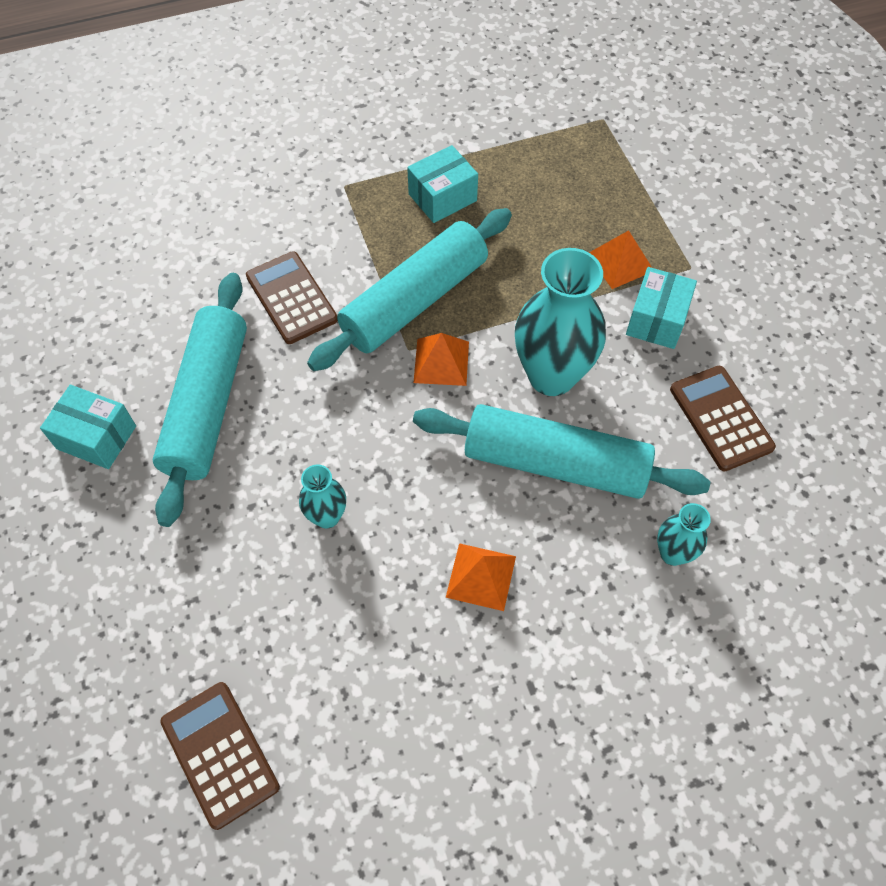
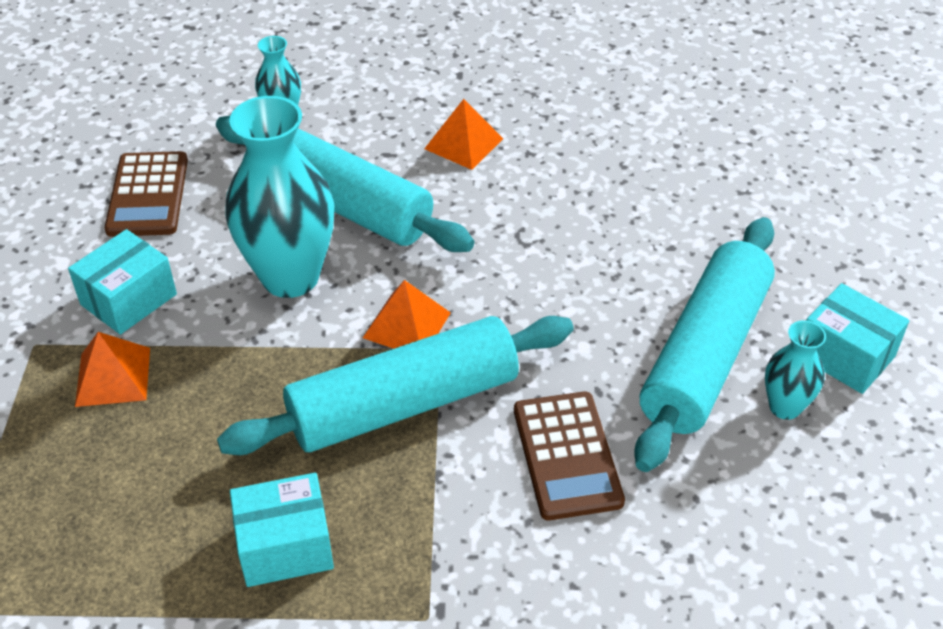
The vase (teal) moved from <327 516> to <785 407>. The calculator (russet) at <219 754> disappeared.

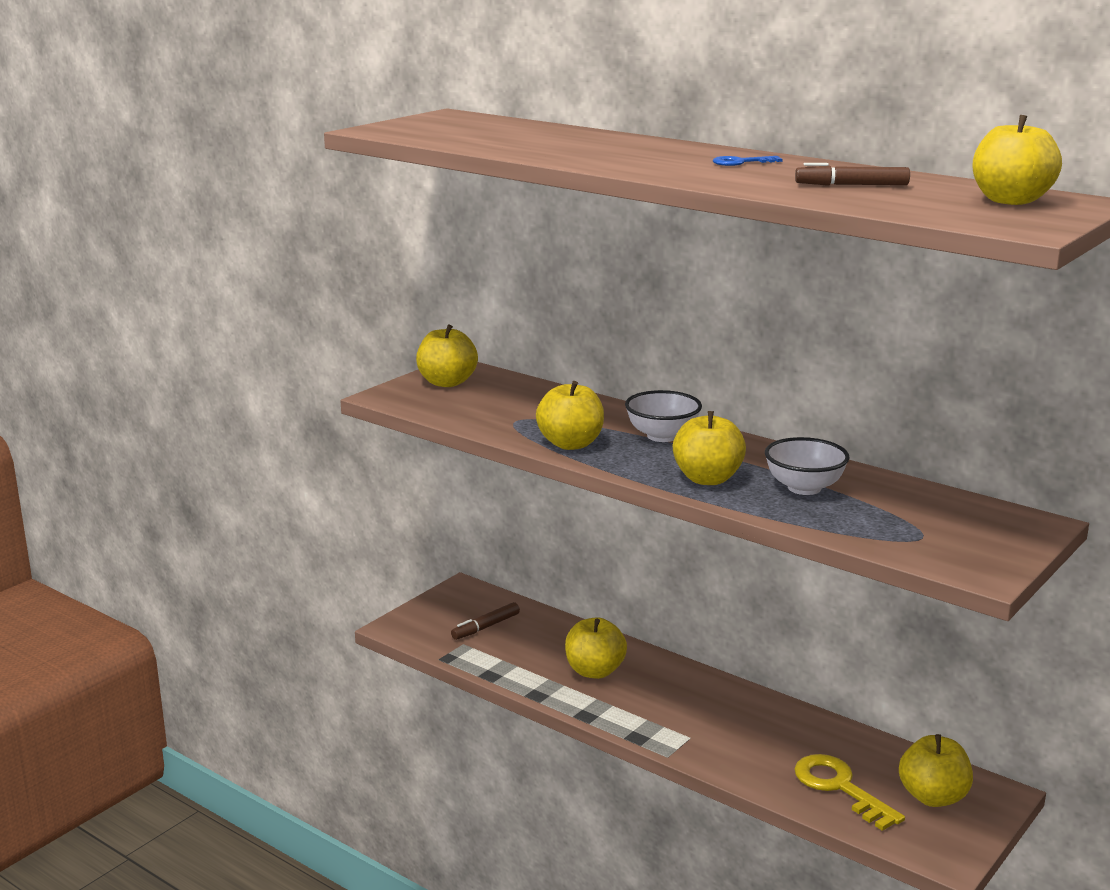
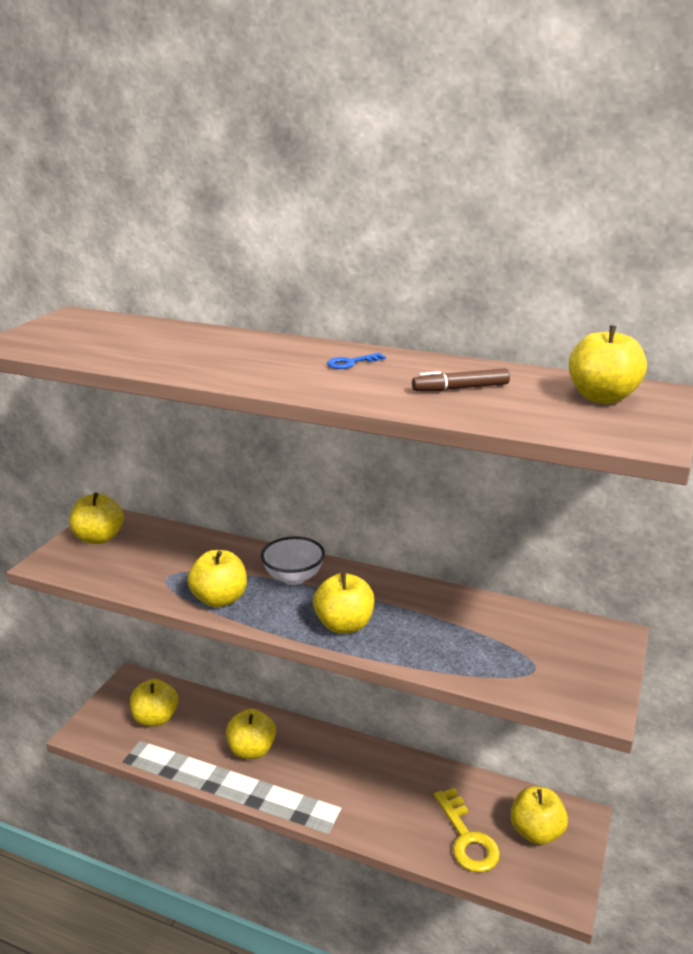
The marker pen (russet) at <485 627> was replaced by the apple fruit (golden) at <156 718>. The door key (golden) at <840 788> turned 150 degrees counterclockwise. The bowl (snow-white) at <804 488> disappeared.

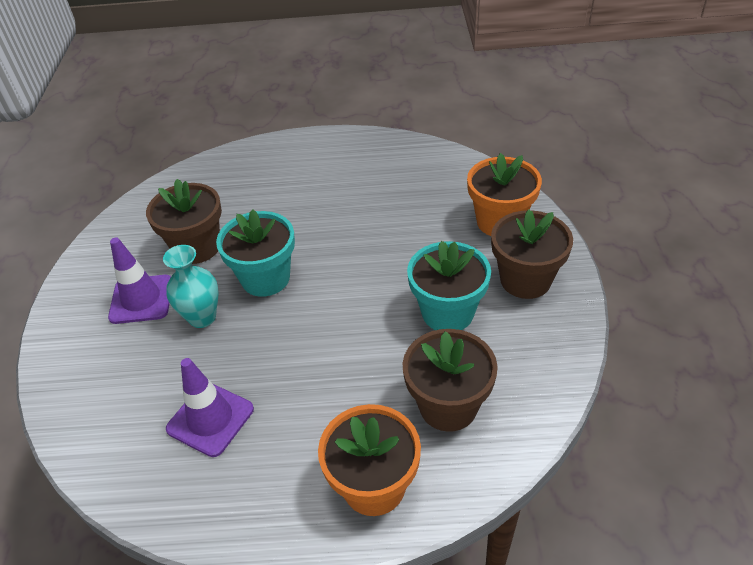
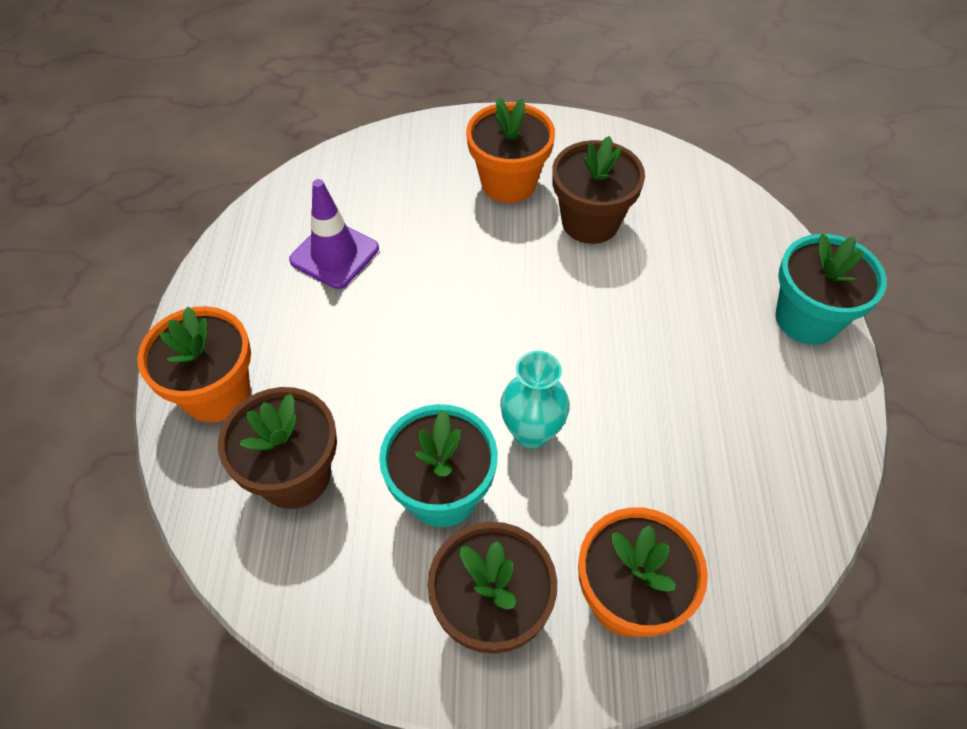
The road cone (purple) at <141 299> was replaced by the flower pot (bright orange) at <508 183>. The vase (teal) moved from <202 317> to <531 433>. The flower pot (teal) moved from <265 278> to <807 319>.

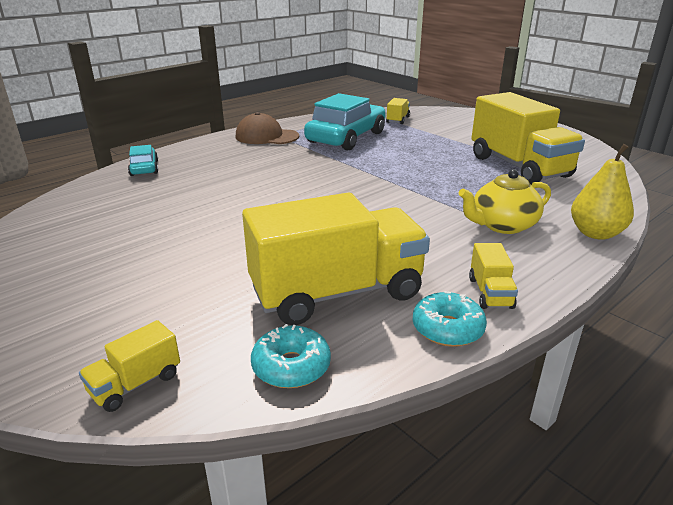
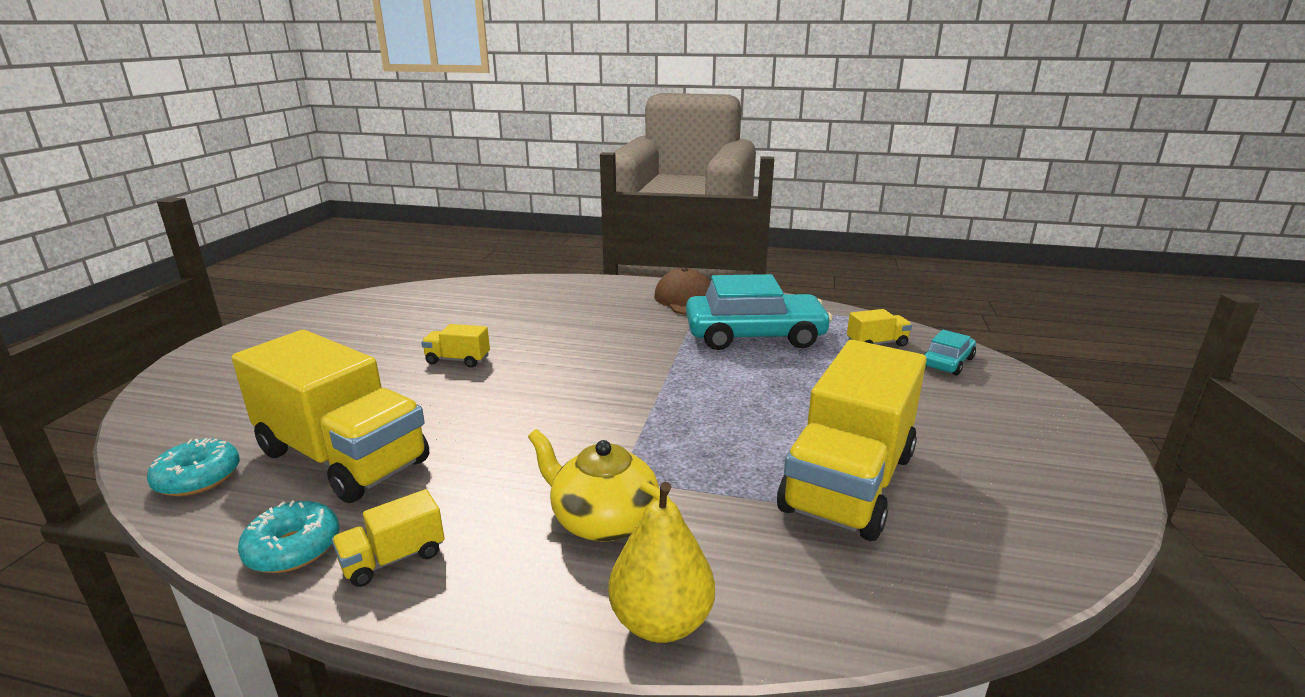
The lorry (golden) moved from <135 384> to <458 360>. The automobile (teal) moved from <144 168> to <947 362>.

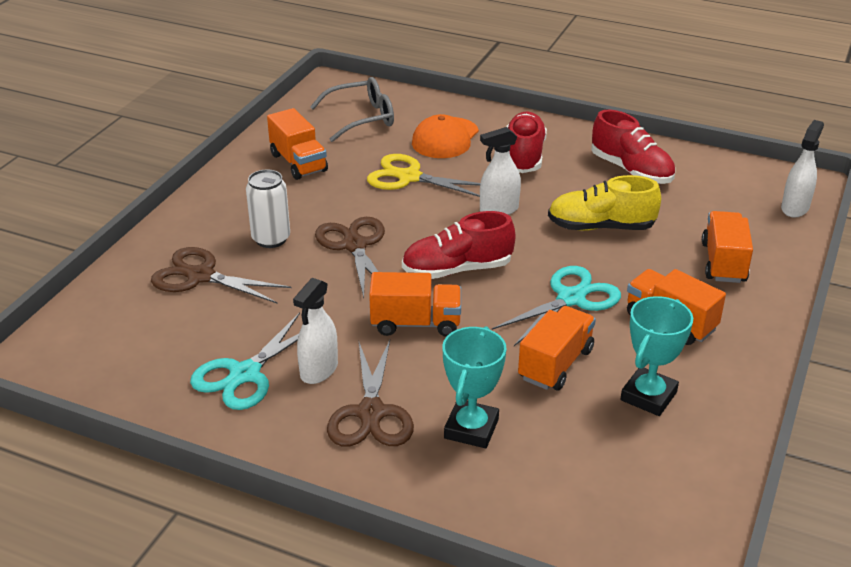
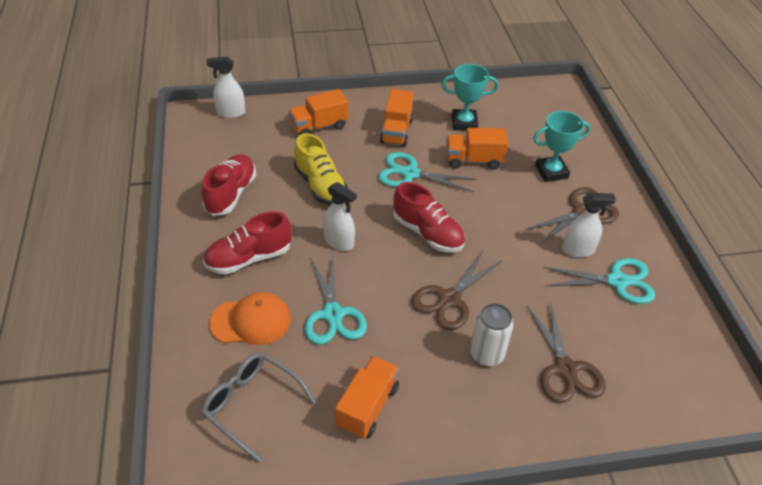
The shears (golden) at <409 177> became the shears (teal) at <333 314>. The lorry (bright orange) at <416 323> disappeared.

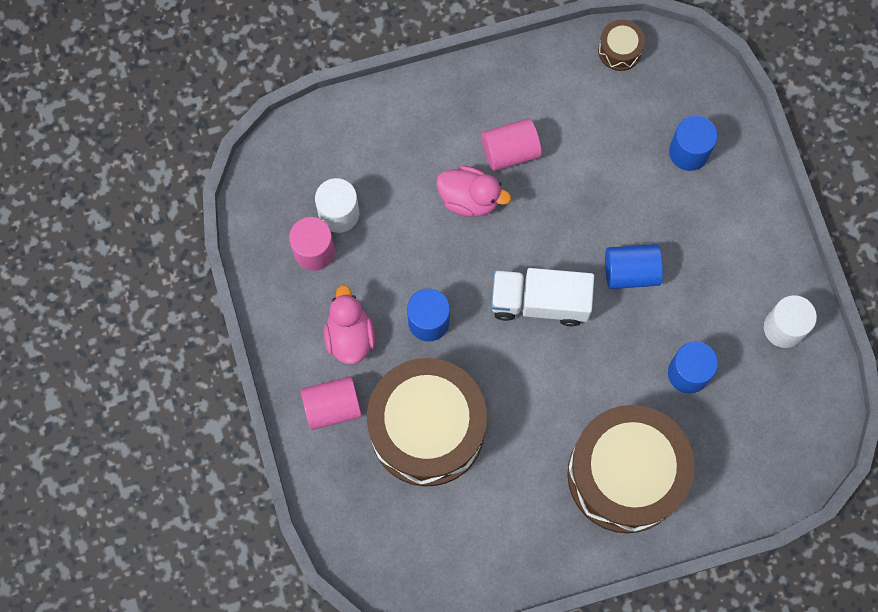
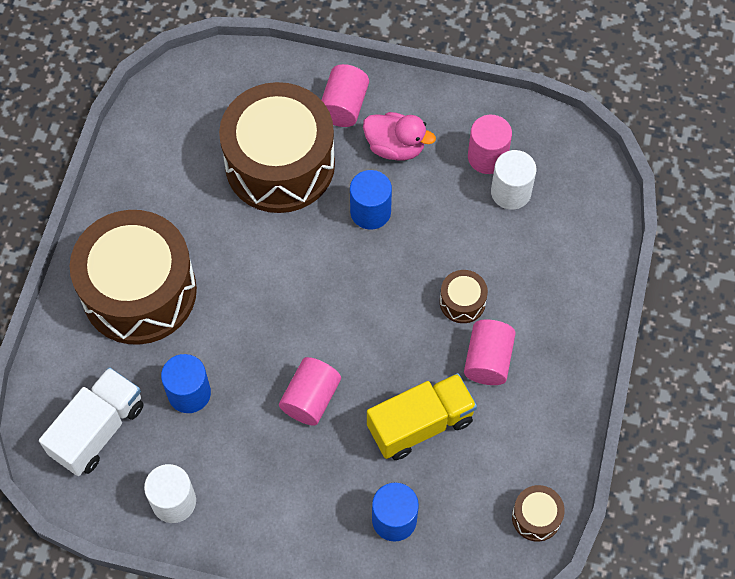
The lorry (snow-white) moved from <540 302> to <98 430>. The cylinder (cobalt) at <631 272> became the cylinder (rosy) at <310 398>. The lorry (golden) at <420 424> appeared. The duck (rosy) at <469 198> was replaced by the snare drum (russet) at <462 302>.

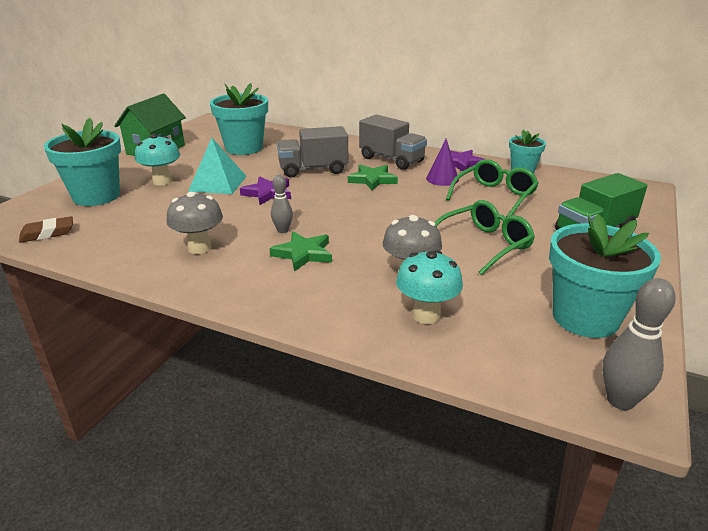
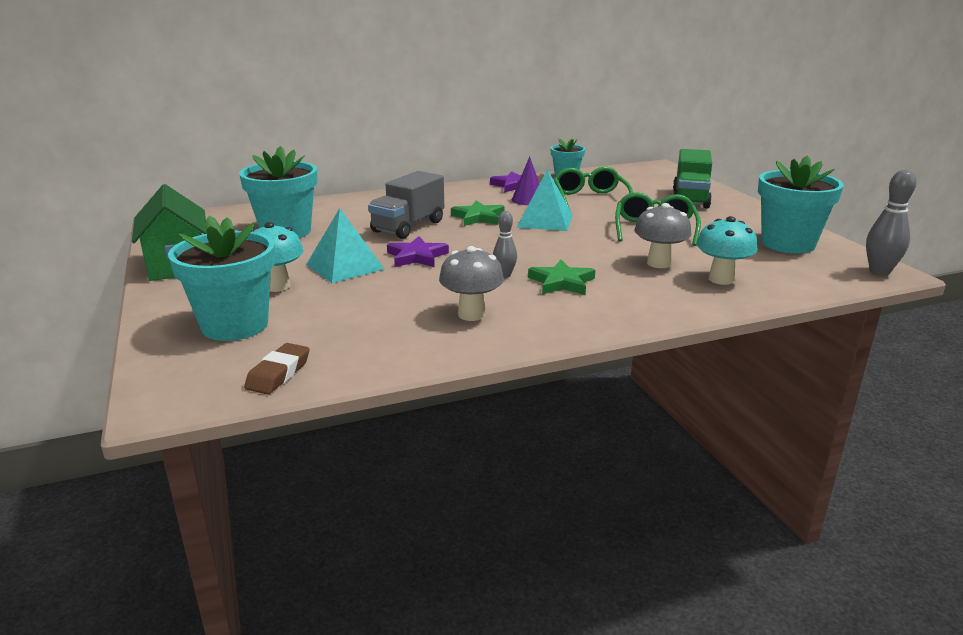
The pyramid shape (teal) at <545 220> appeared. The lorry (gray) at <391 160> disappeared.

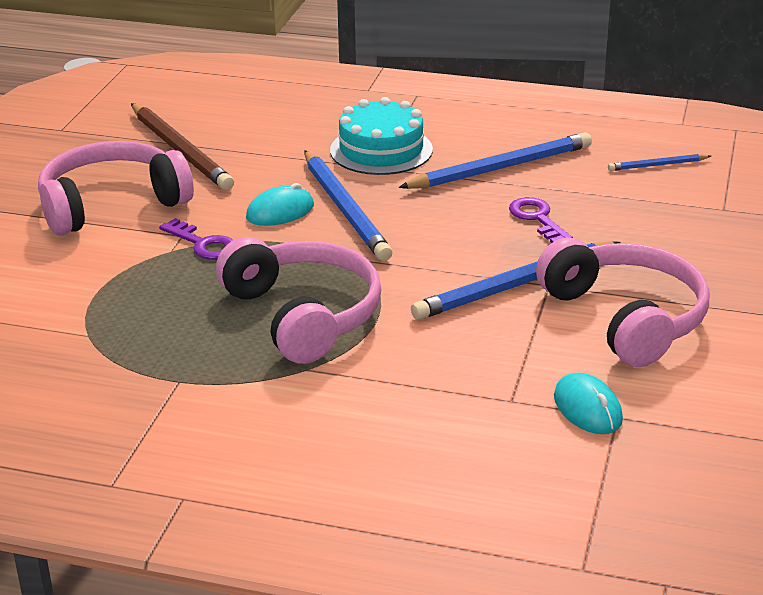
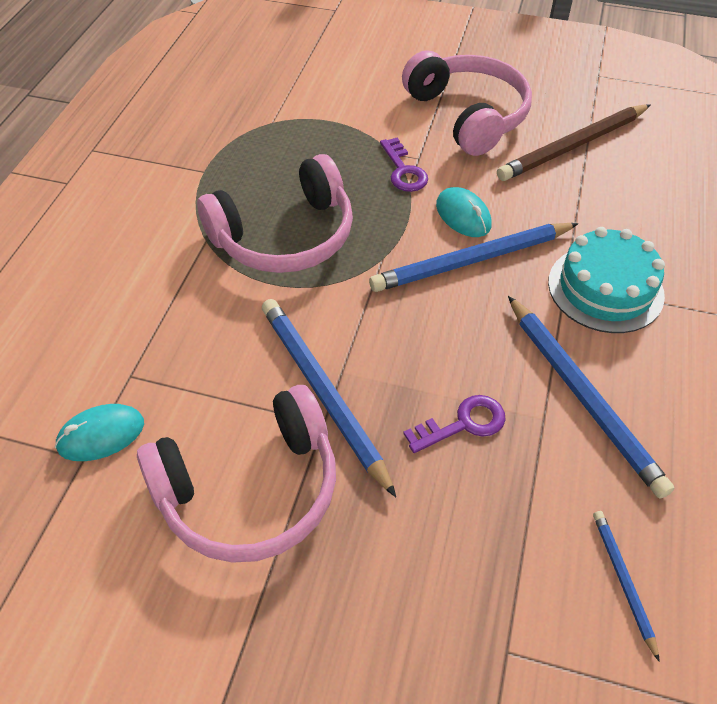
The door key (purple) at <203 244> turned 60 degrees counterclockwise.

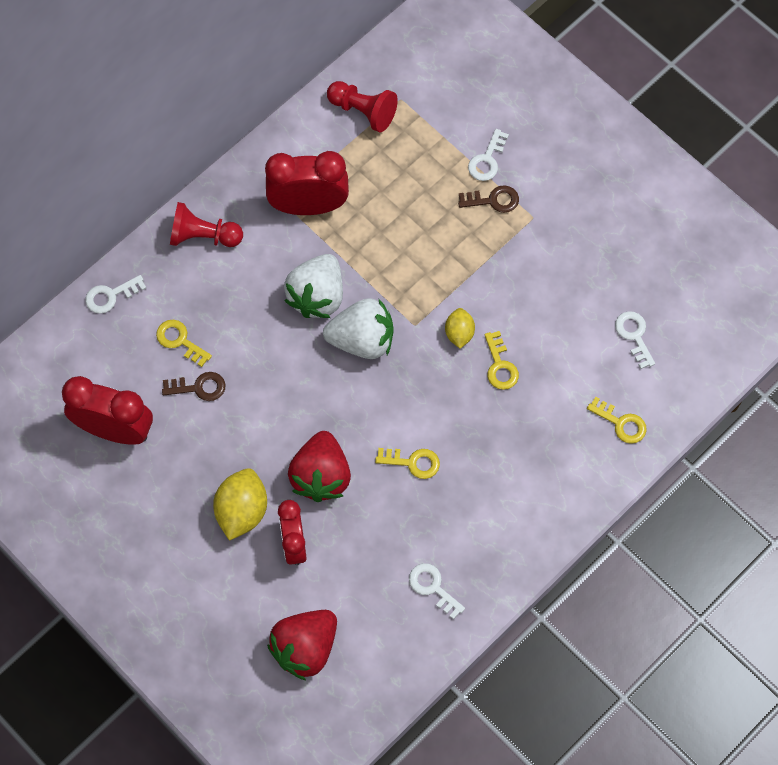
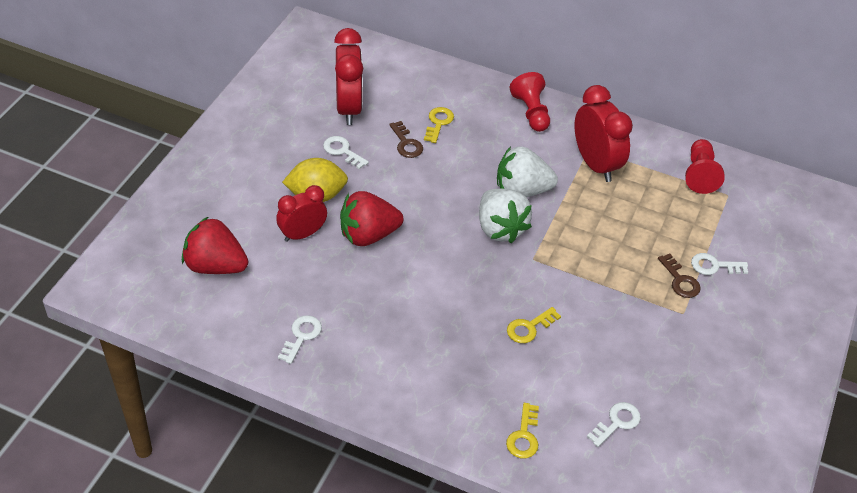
The door key (snow-white) moved from <110 296> to <342 151>. The door key (golden) at <412 462> disappeared. The toy lemon (golden) at <459 333> disappeared.

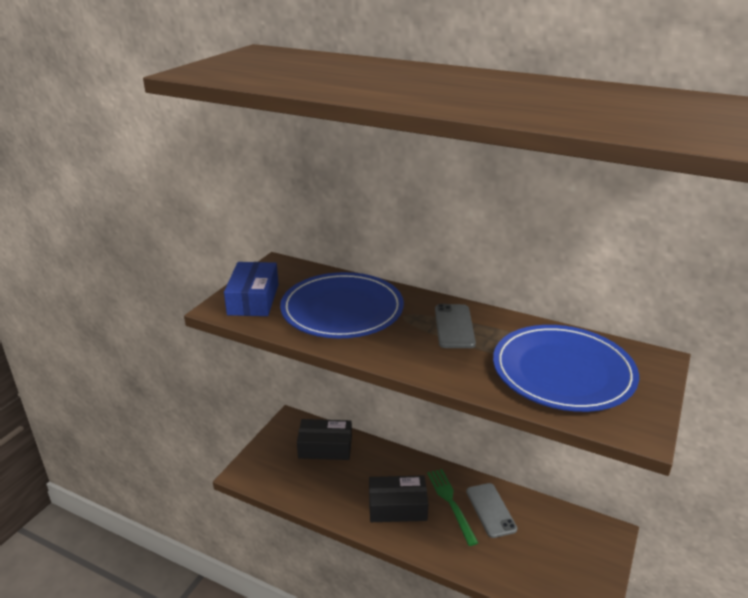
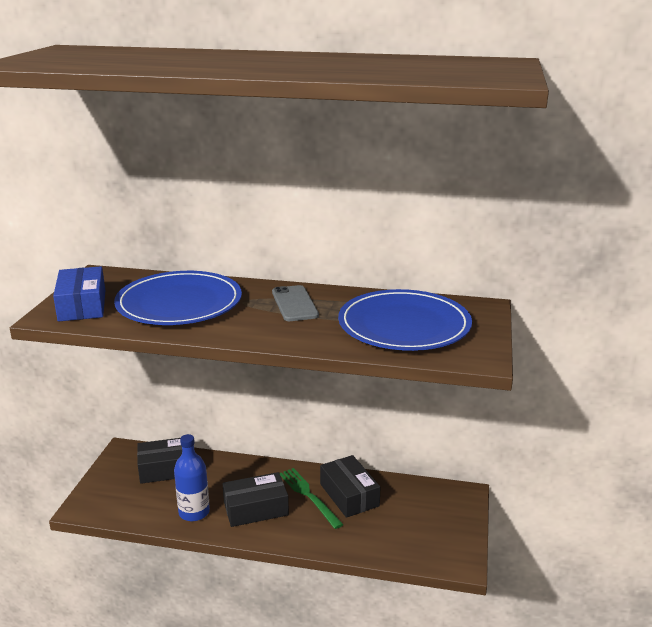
The bottle (cobalt) at <194 512> appeared. The phone (gray) at <490 510> was replaced by the box (jet-black) at <349 495>.

